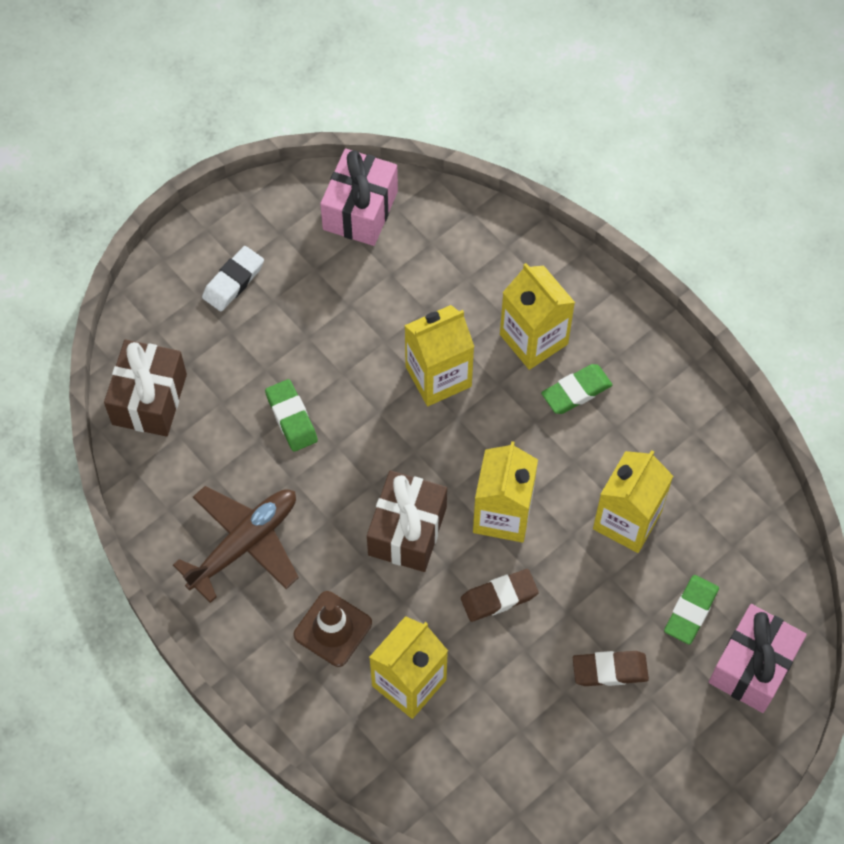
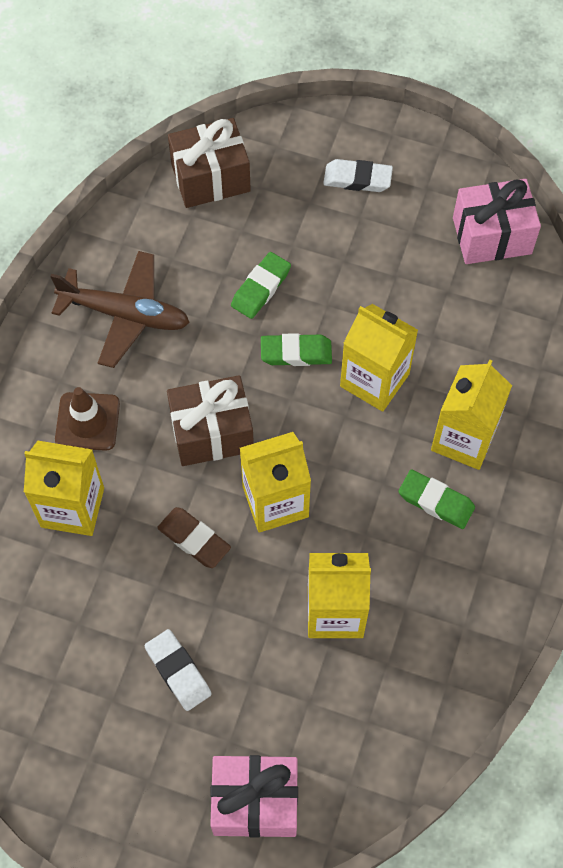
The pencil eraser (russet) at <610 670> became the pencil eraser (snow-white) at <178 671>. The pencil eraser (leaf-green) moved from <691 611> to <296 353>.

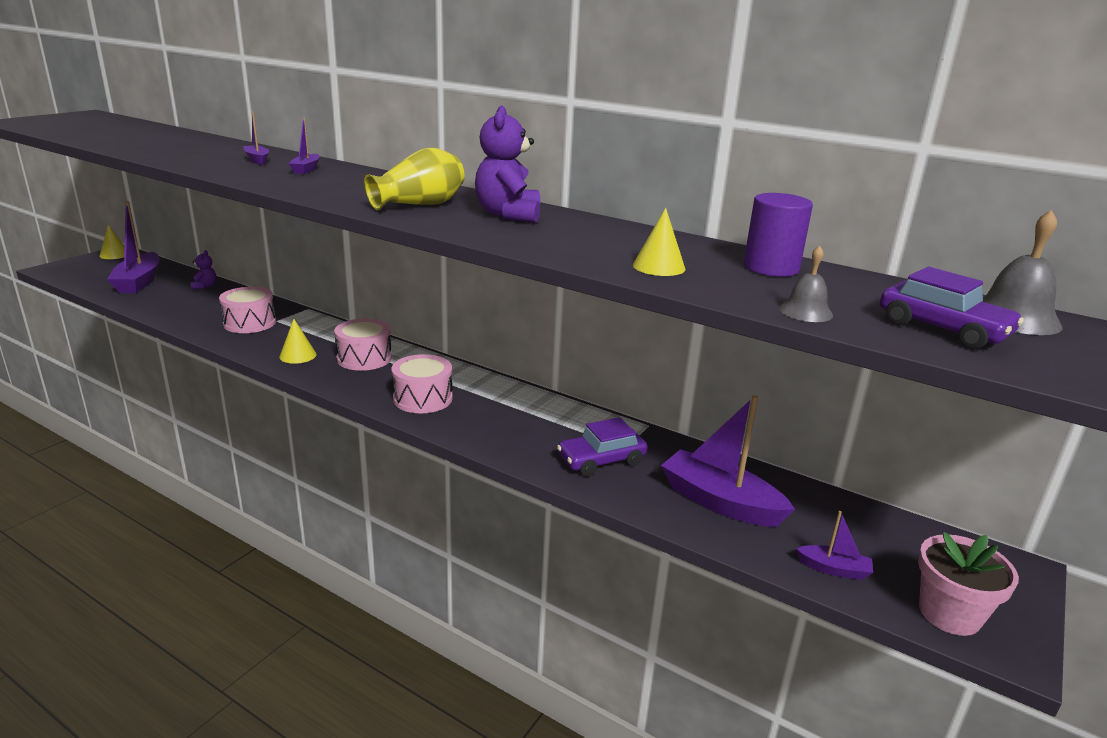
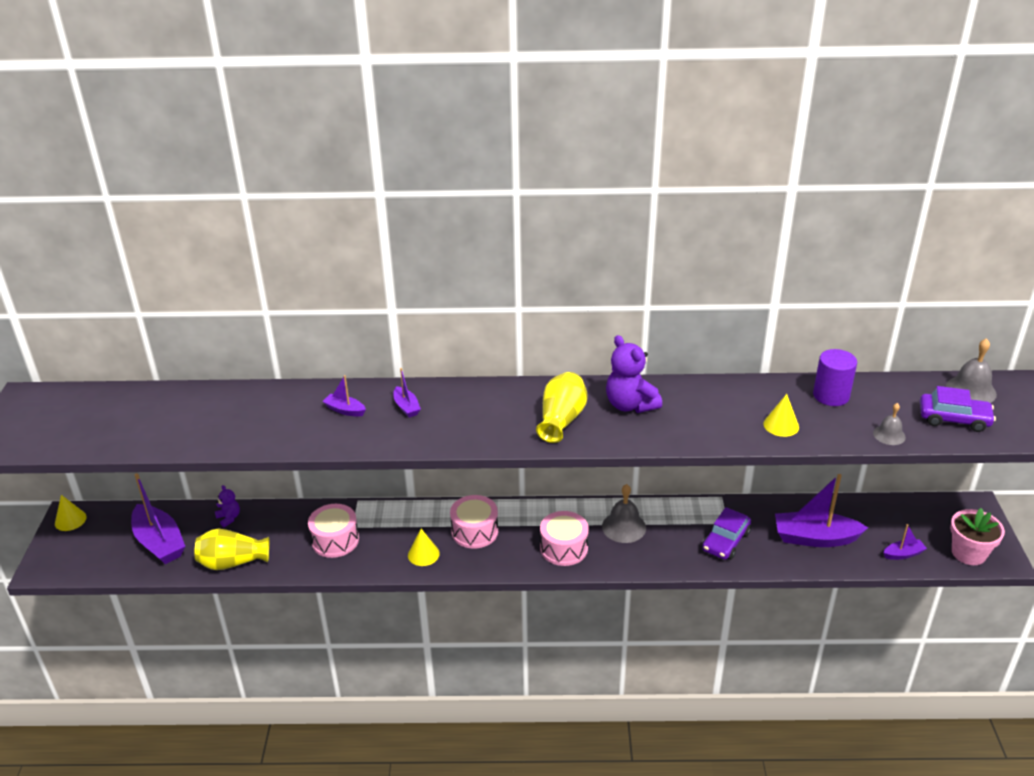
The vase (golden) at <232 562> appeared. The school bell (gray) at <624 527> appeared.

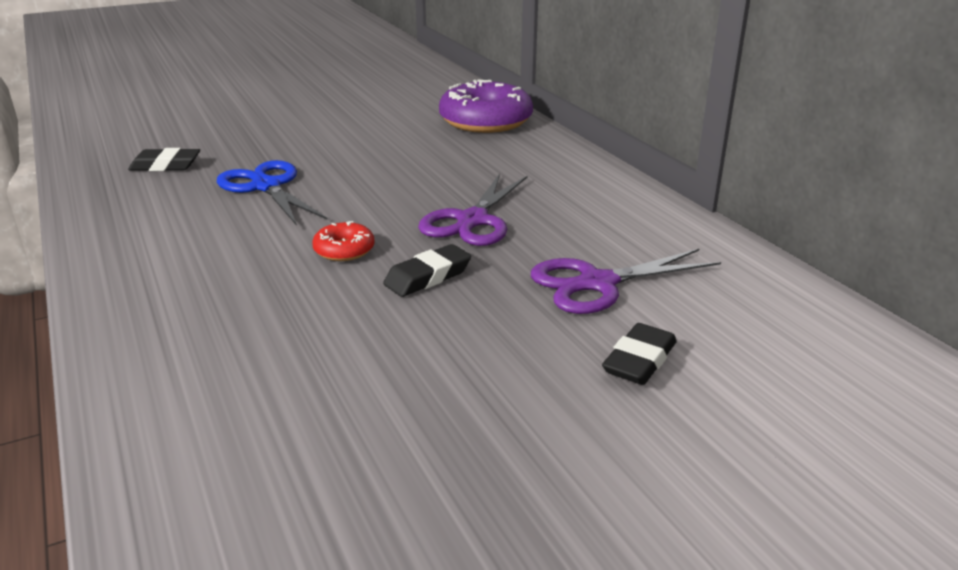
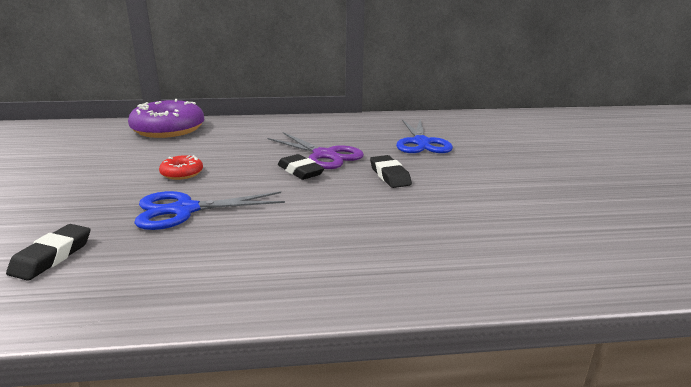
The glazed donut (crimson) moved from <344 250> to <182 173>. The pencil eraser (jet-black) moved from <639 361> to <300 171>. The shears (purple) at <597 284> became the shears (cobalt) at <421 143>.

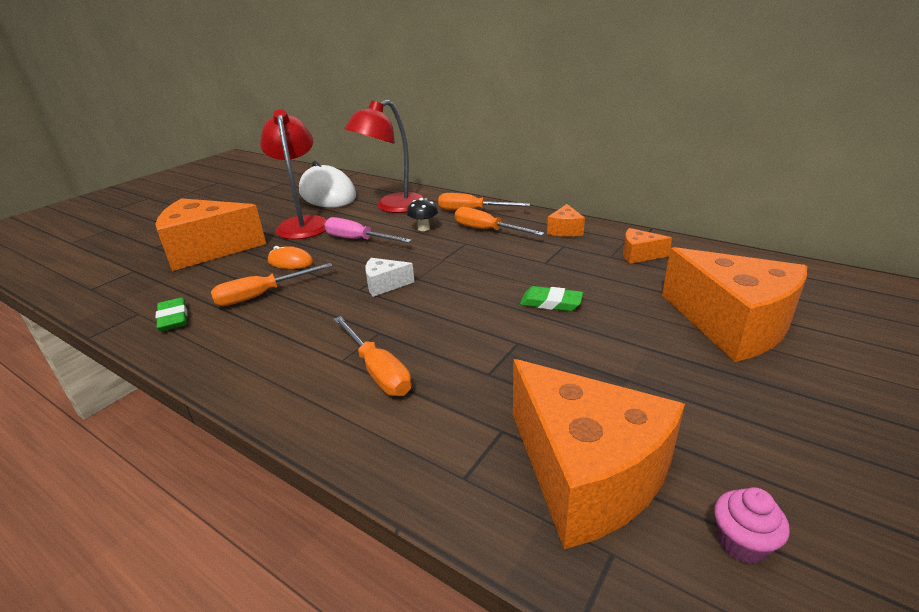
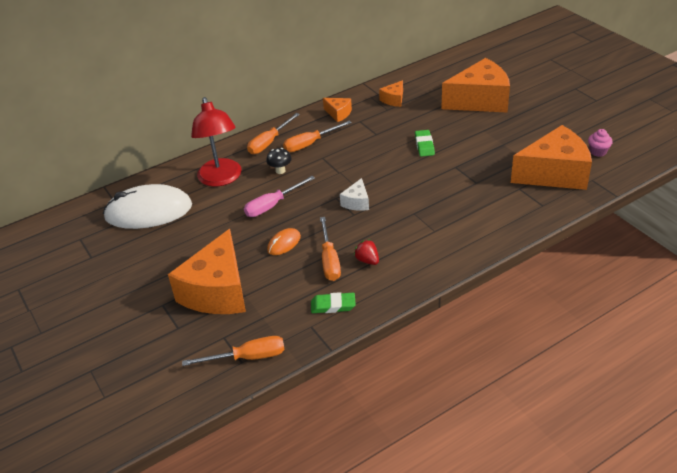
The hand screwdriver (bright orange) moved from <377 371> to <248 357>. The strawberry (crimson) at <367 260> appeared. The pencil eraser (leaf-green) at <551 303> turned 45 degrees counterclockwise. The reading lamp (crimson) at <303 224> disappeared.

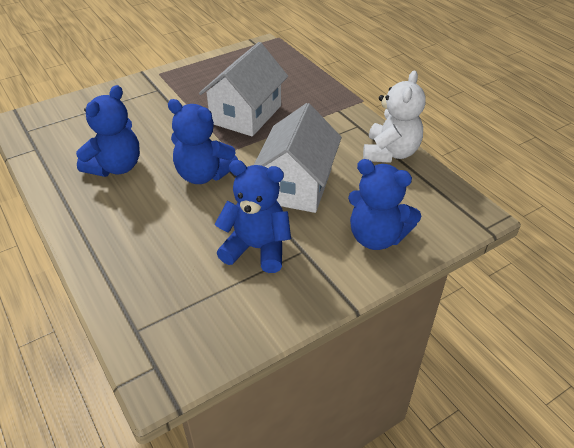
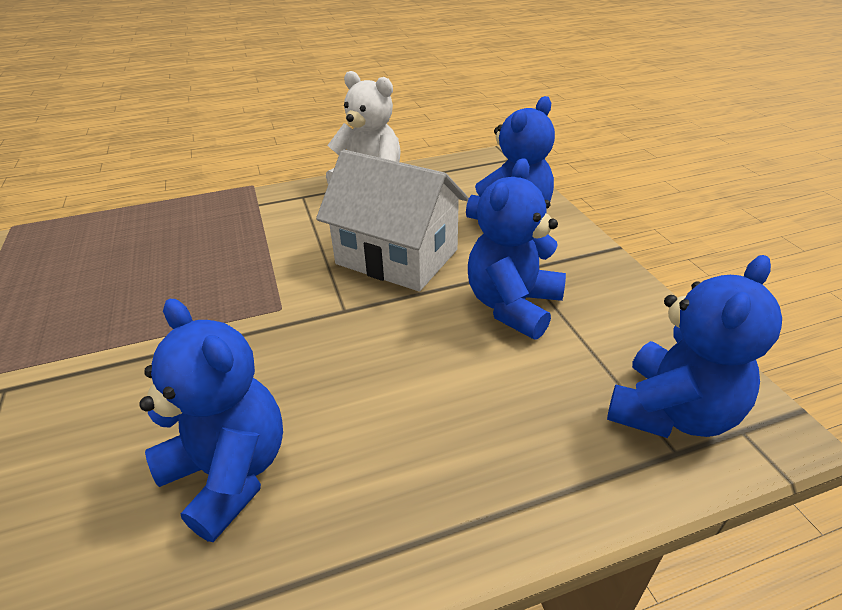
The stuffed bear (cobalt) moved from <203 175> to <671 412>. The toy house (snow-white) at <246 114> disappeared.

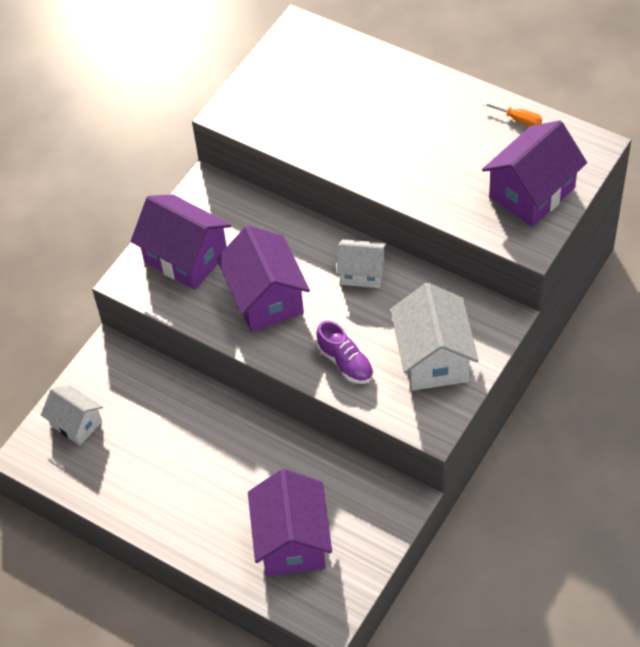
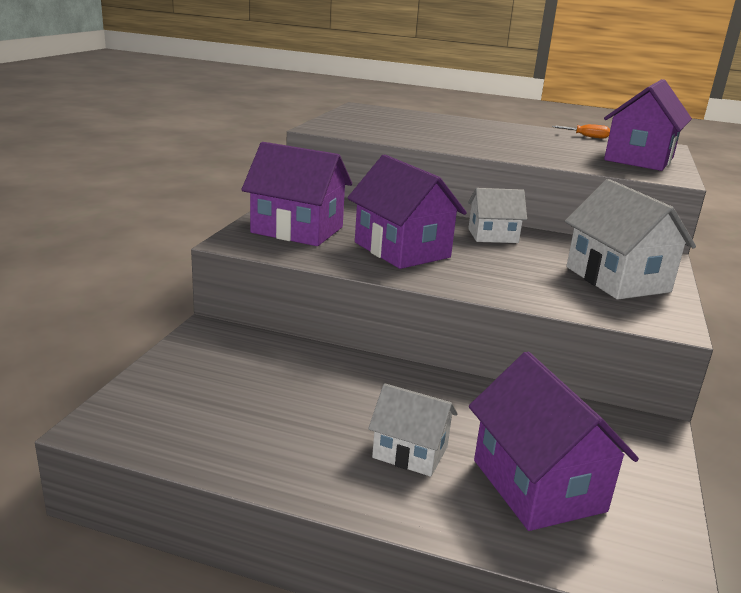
The toy house (snow-white) moved from <76 423> to <410 452>. The lace-up shoe (purple) at <345 362> disappeared.

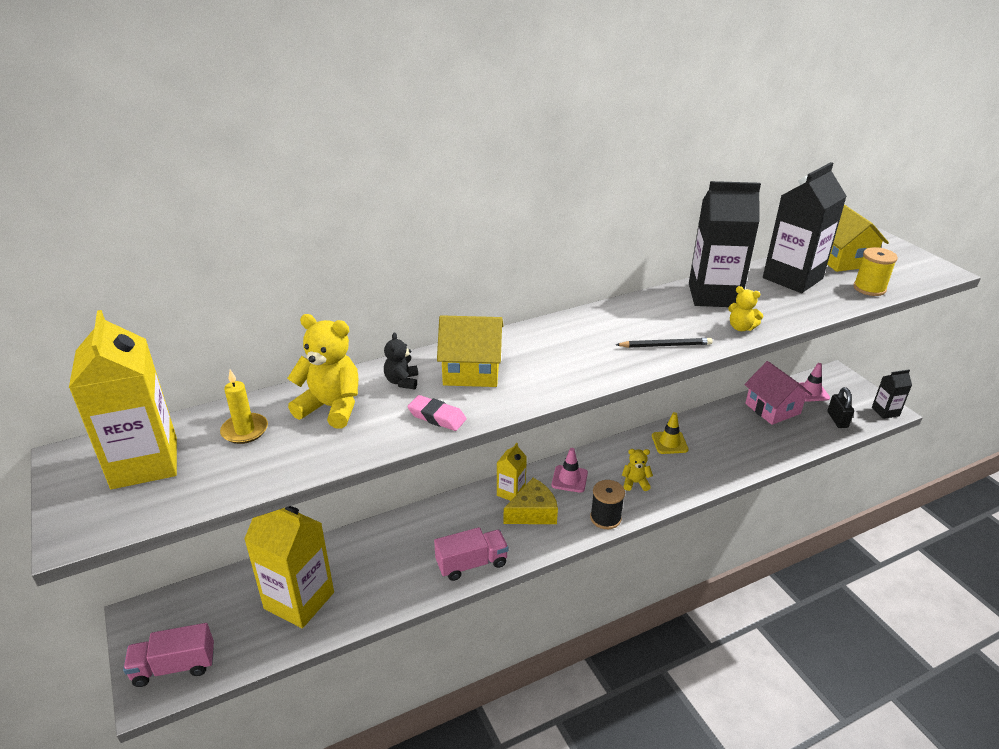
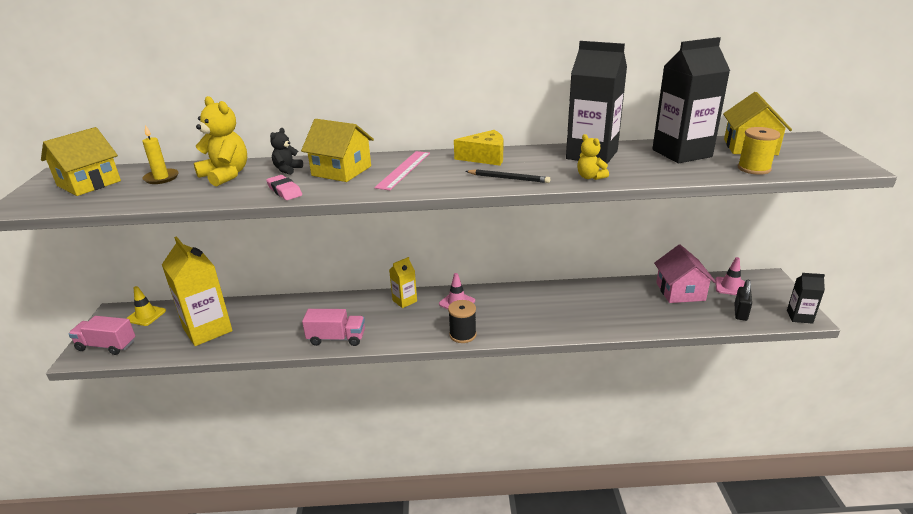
The carton (golden) at <144 463> was replaced by the toy house (golden) at <89 183>. The road cone (golden) moved from <669 443> to <146 315>. The ruler (rosy) at <403 170> appeared. The cheese wedge (golden) moved from <533 512> to <485 157>. The stuffed bear (golden) at <635 483> disappeared.

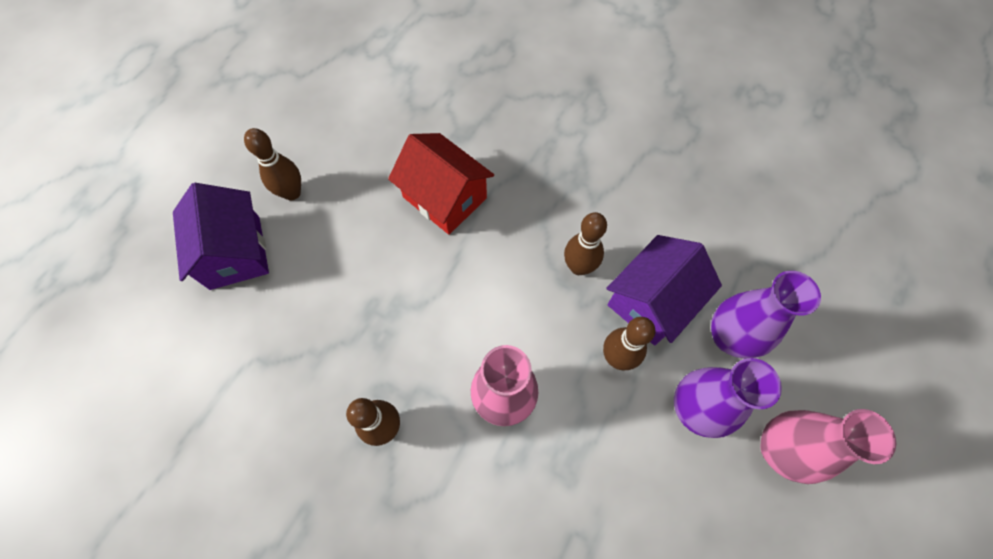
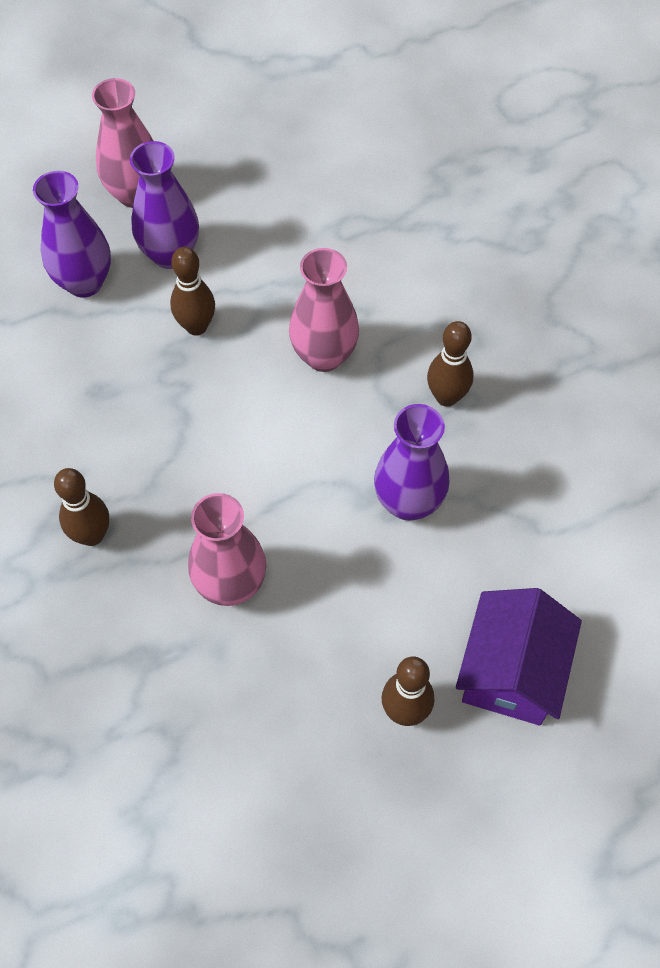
The tenpin (russet) moved from <579 267> to <92 535>. The toy house (crimson) at <445 197> was replaced by the vase (rosy) at <231 585>. The vase (purple) at <408 502> appeared. The toy house (purple) at <652 301> disappeared.

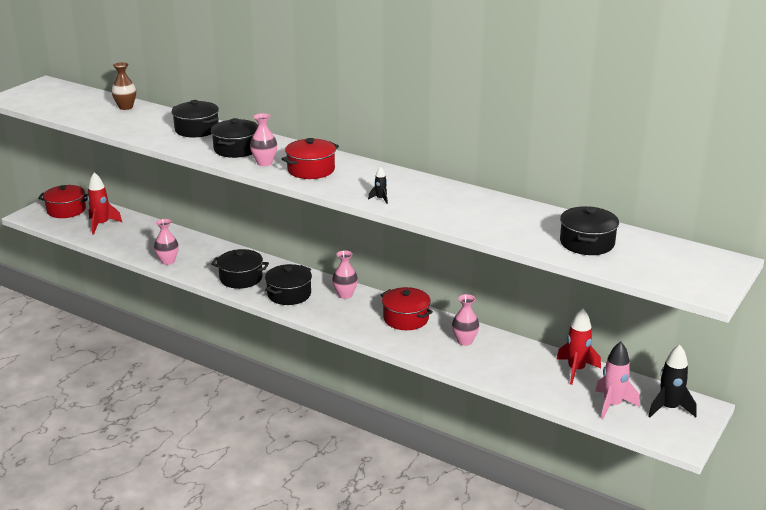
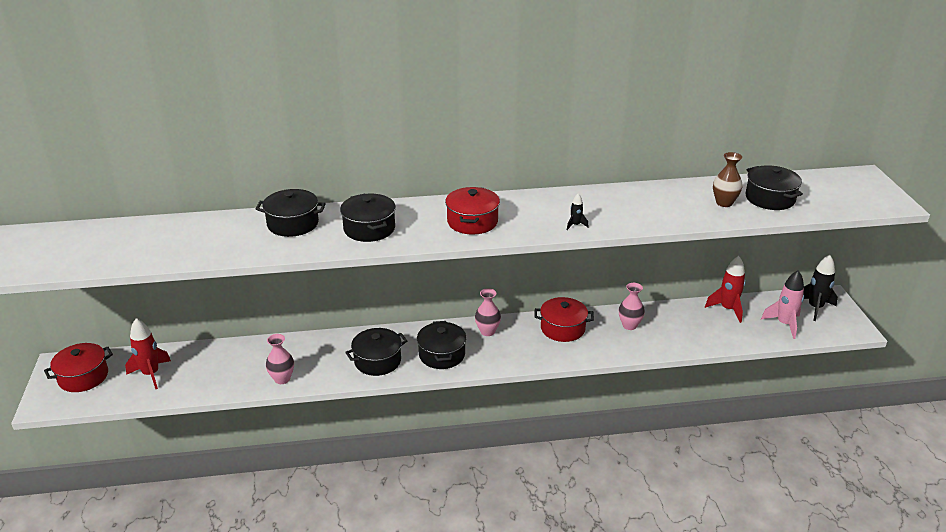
The vase (russet) moved from <126 107> to <724 203>. The vase (rosy) at <264 163> disappeared.

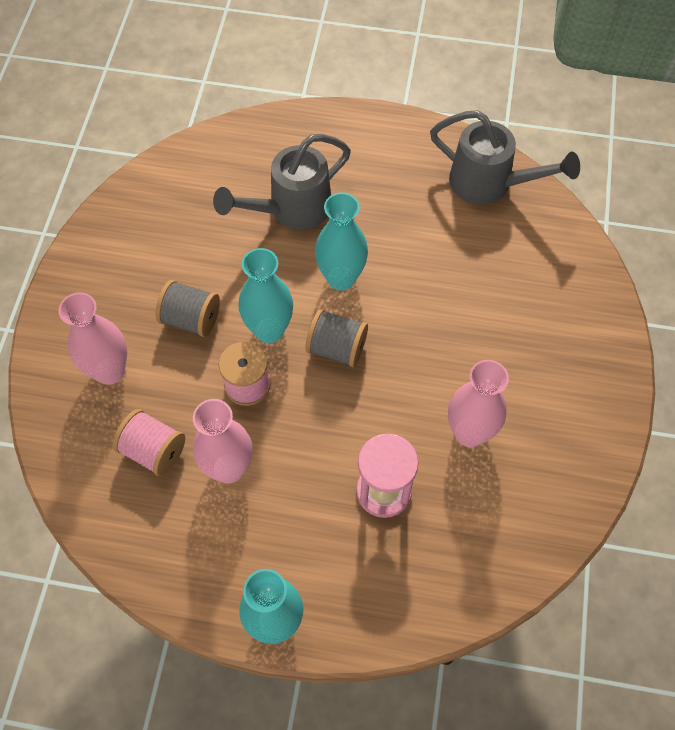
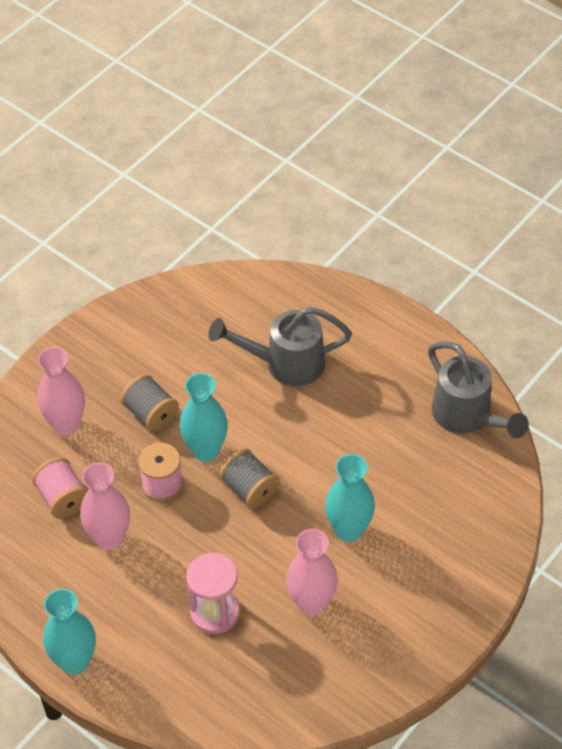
The vase (teal) moved from <341 278> to <348 530>.

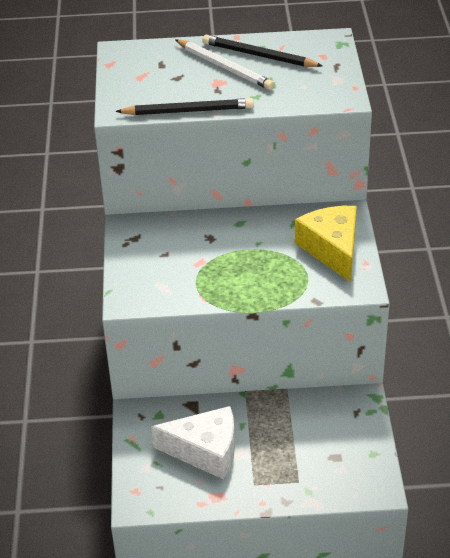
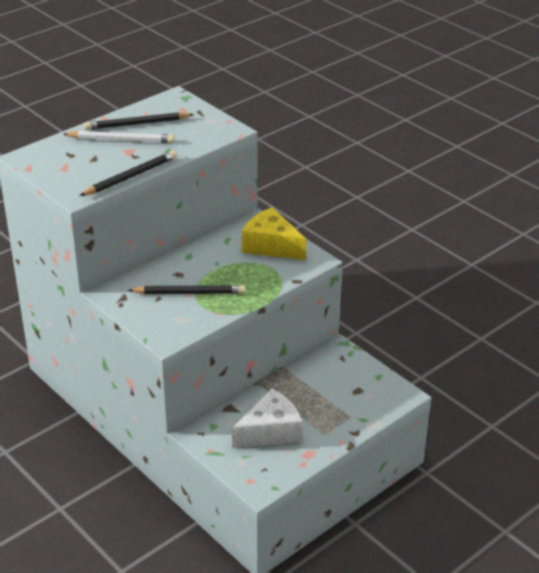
The lead pencil (jet-black) at <189 293> appeared.

